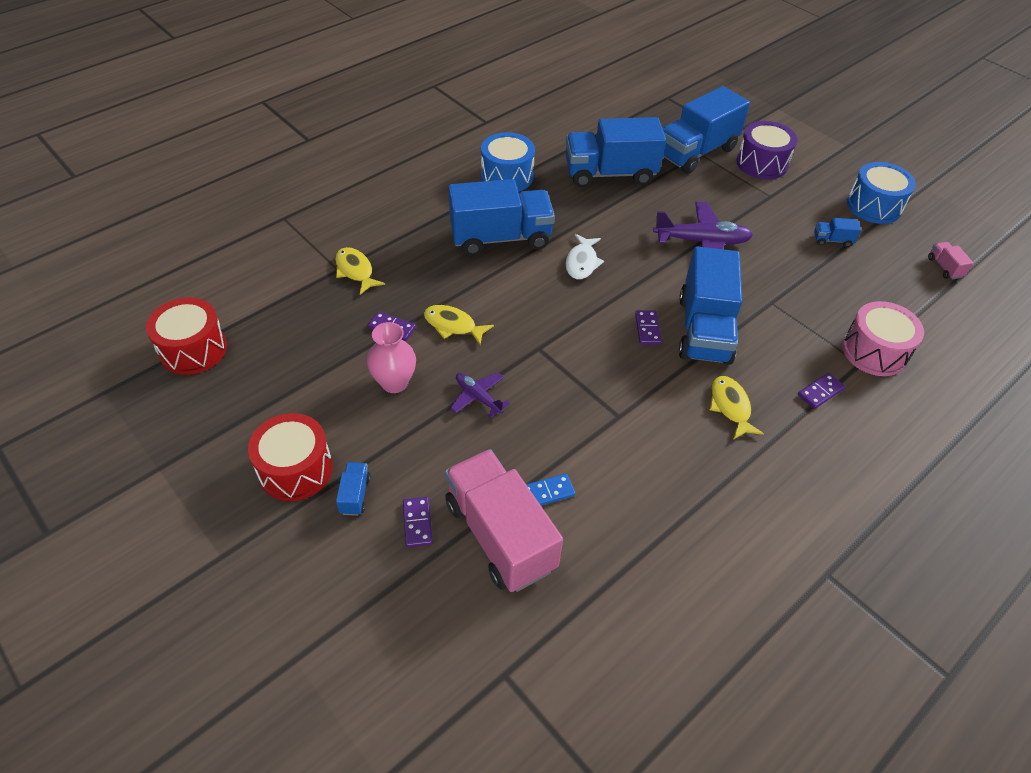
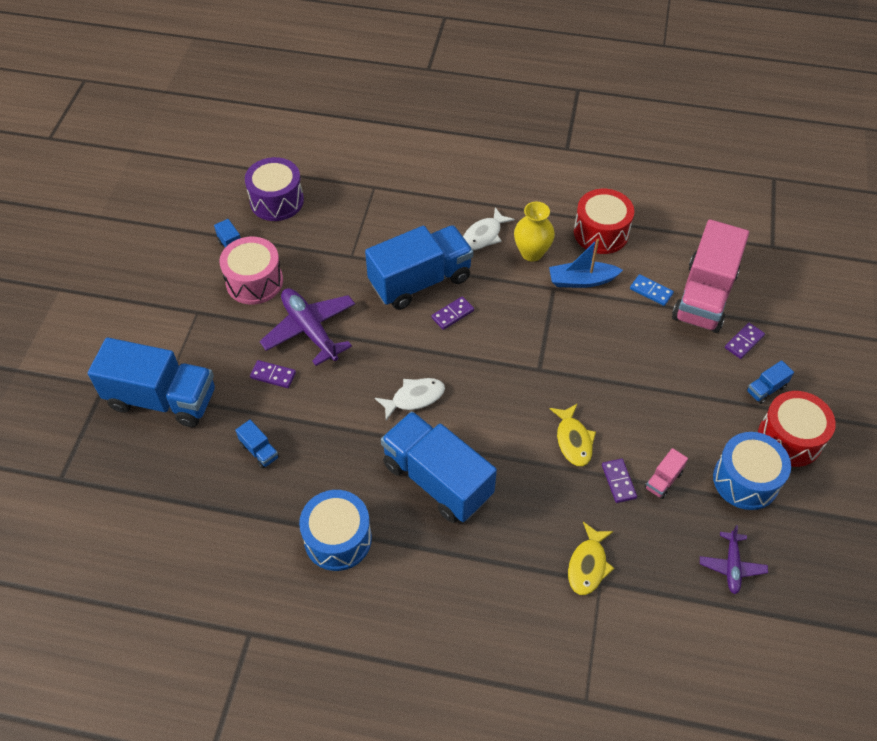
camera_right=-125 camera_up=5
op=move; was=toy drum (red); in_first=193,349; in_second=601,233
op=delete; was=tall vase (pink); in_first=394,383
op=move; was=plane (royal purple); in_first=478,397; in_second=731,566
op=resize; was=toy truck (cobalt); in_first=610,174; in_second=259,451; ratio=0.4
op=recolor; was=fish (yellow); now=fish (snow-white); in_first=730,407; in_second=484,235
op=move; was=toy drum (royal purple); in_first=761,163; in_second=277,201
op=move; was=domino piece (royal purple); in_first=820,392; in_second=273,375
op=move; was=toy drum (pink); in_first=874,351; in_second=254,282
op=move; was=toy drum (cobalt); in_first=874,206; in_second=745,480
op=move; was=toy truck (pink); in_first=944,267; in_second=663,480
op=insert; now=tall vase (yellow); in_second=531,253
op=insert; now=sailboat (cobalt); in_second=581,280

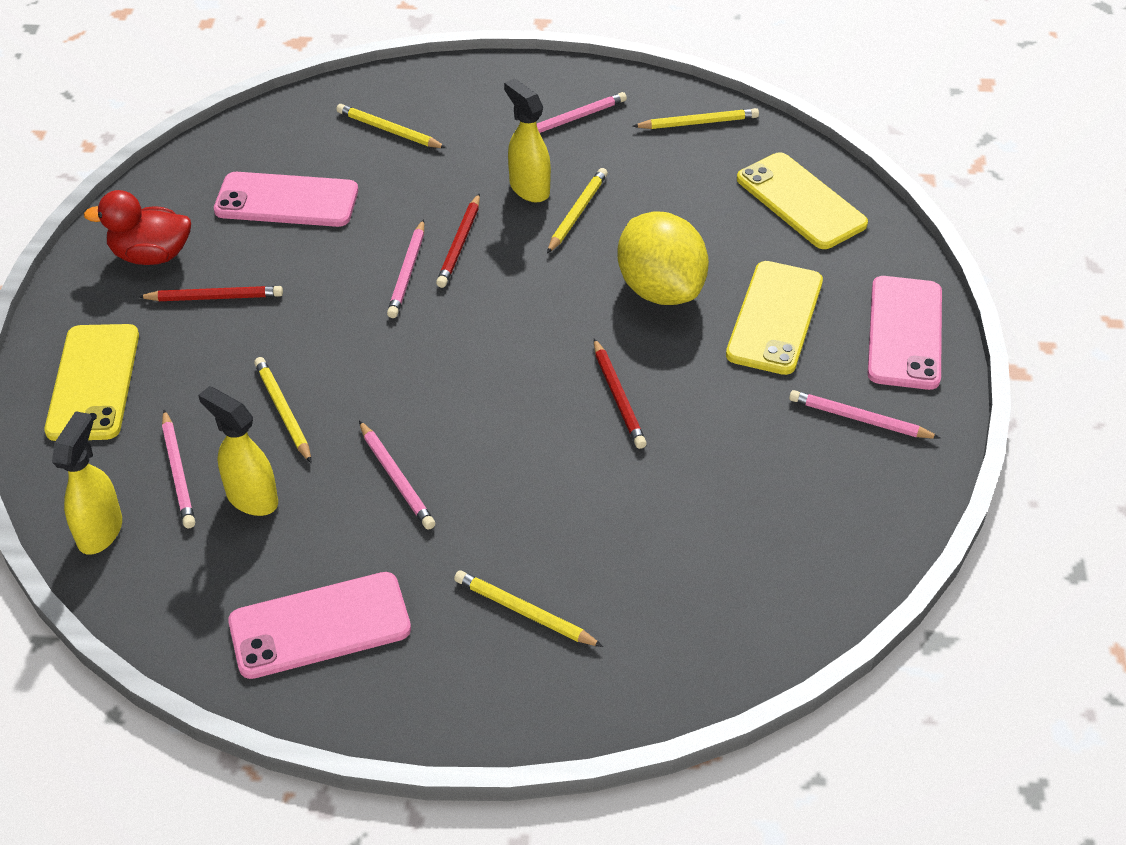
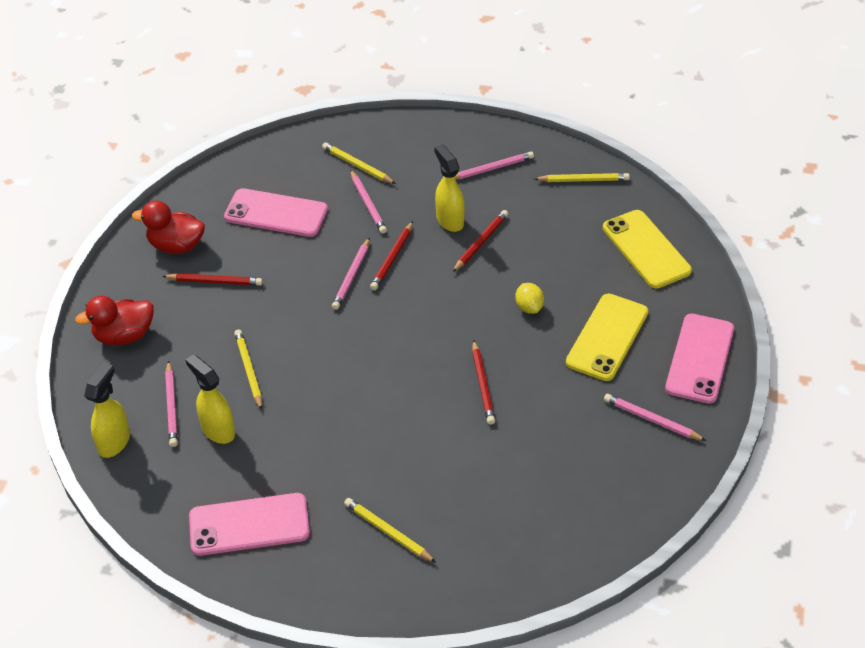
camera_right=10 camera_up=0
op=replace; was=phone (yellow); now=duck (red); in_first=93,382; in_second=124,335
op=move; was=wooden pencil (pink); in_first=396,479; in_second=367,204
op=recolor; was=wooden pencil (yellow); now=wooden pencil (red); in_first=577,213; in_second=481,242
op=resize; was=lemon (yellow); in_first=660,289; in_second=529,307; ratio=0.45

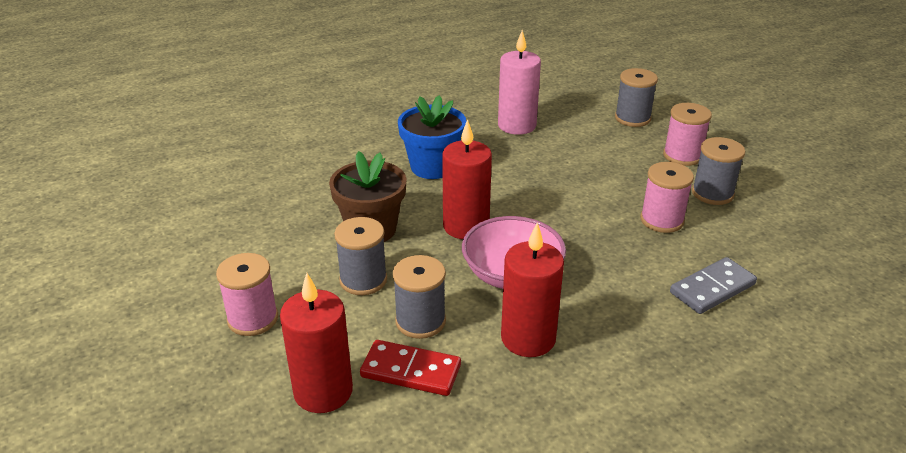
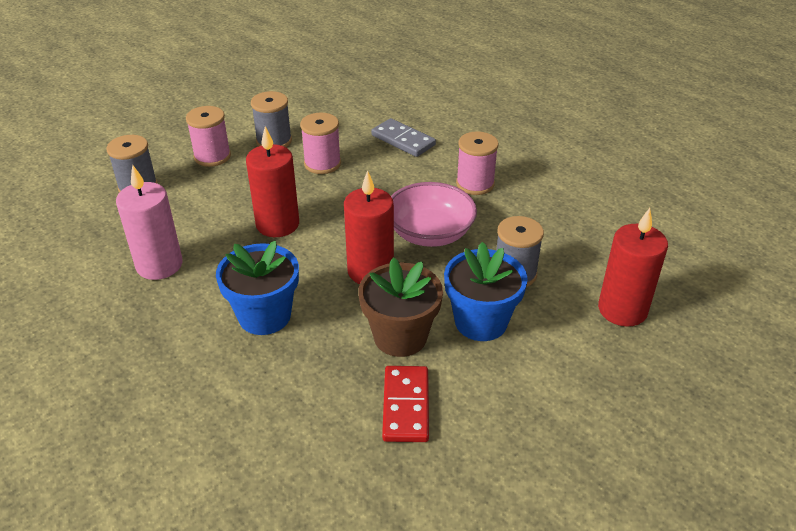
camera_right=-105 camera_up=5
op=move; was=bobbin (pink); in_first=253,319; in_second=475,184
op=replace; was=bobbin (grey); now=flower pot (cobalt); in_first=363,280; in_second=481,322
op=move; was=domino piece (red); in_first=411,371; in_second=406,406
op=move; was=wax candle (red); in_first=528,338; in_second=277,224

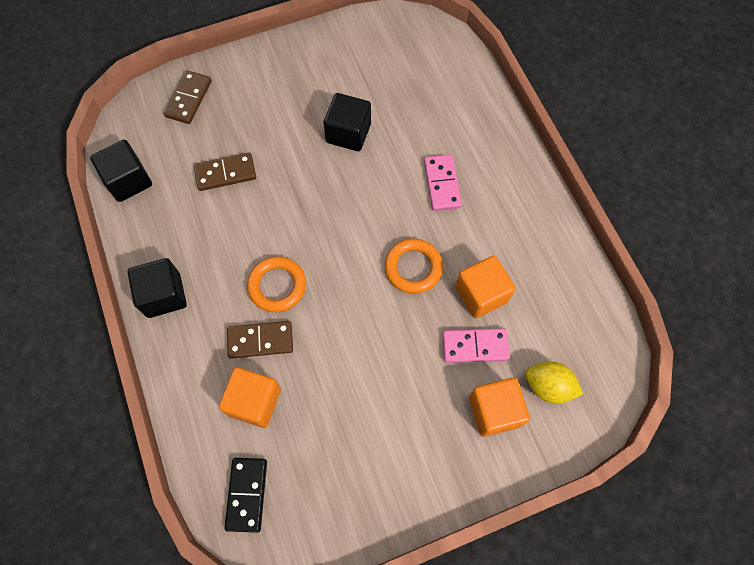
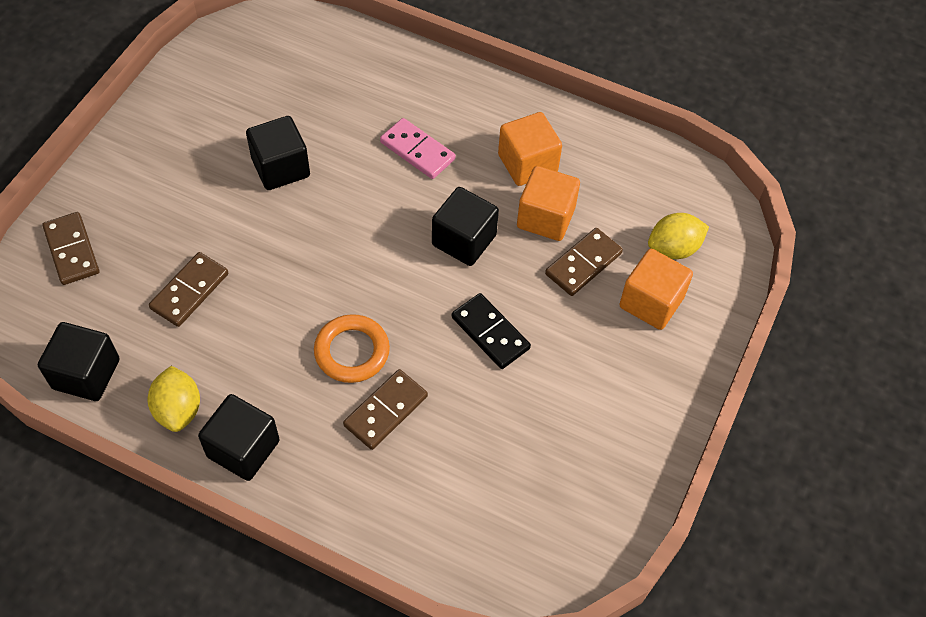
camera_right=-45 camera_up=-10
op=move; was=cube (orange-coloured); in_first=254,401; in_second=527,163
op=move; was=domino piece (black); in_first=246,494; in_second=490,333
op=replace; was=torus (orange-coloured); now=cube (black); in_first=413,267; in_second=464,240
op=recolor; was=domino piece (pink); now=domino piece (russet); in_first=475,346; in_second=583,264
op=insert; now=lemon (yellow); in_second=178,409

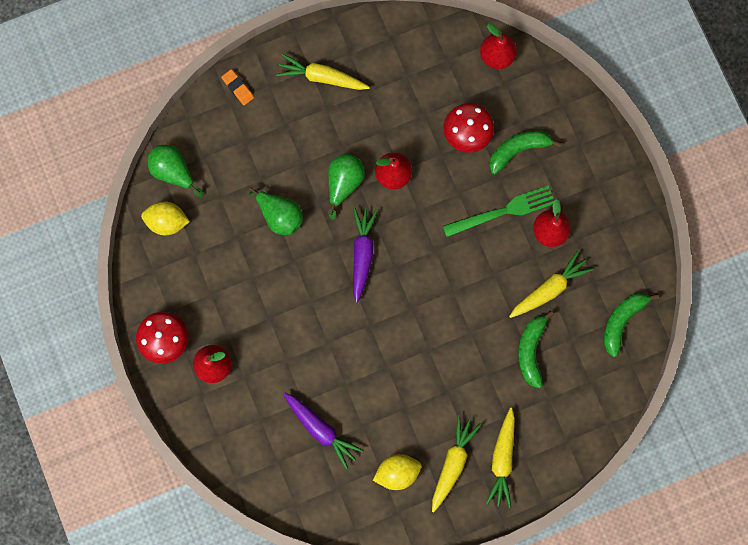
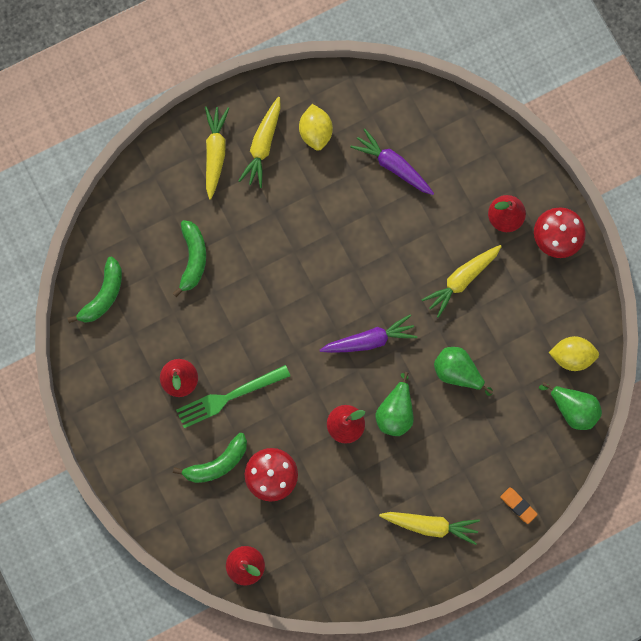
camera_right=175 camera_up=0
op=rotate; was=toy carrot (royal purple); in_first=362,254; in_second=369,340; clockwise=-105
op=rotate; was=lemon (yellow); in_first=397,472; in_second=315,132; clockwise=-75
op=move; was=toy carrot (yellow); in_first=549,289; in_second=461,280

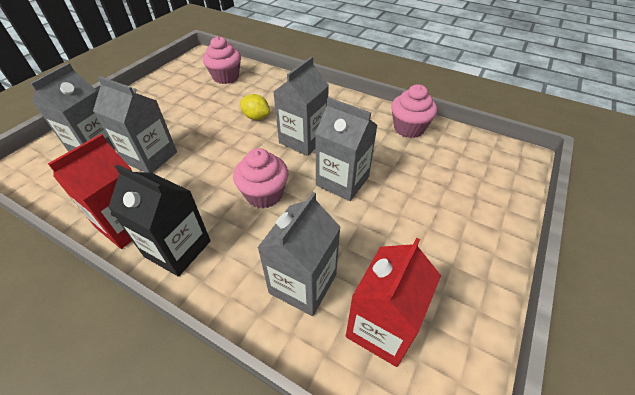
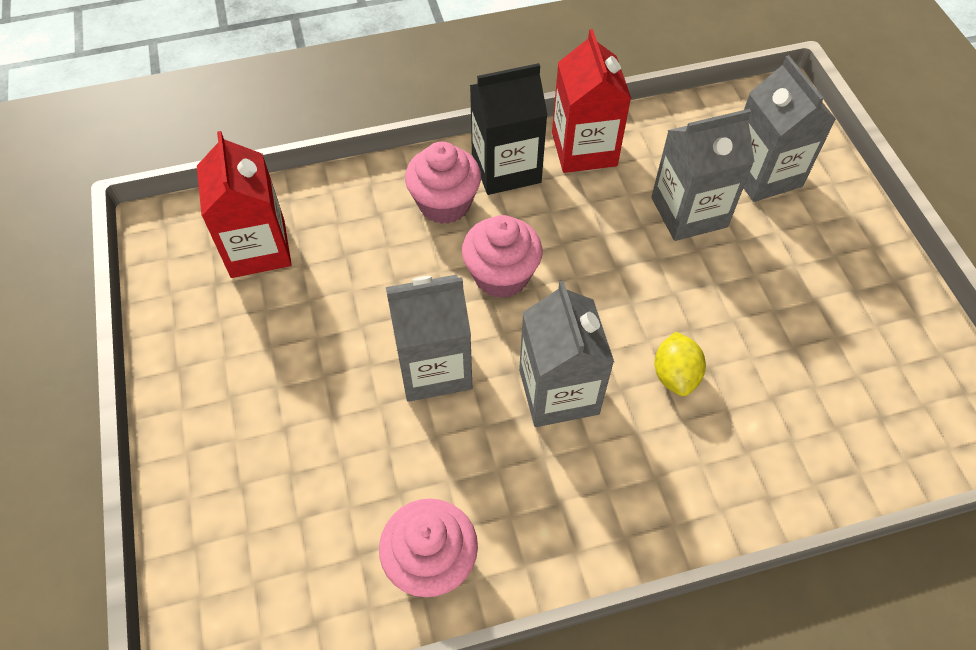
camera_right=135 camera_up=10
op=move; was=fairy cake (pink); in_first=226,77; in_second=444,204
op=rotate; was=lemon (yellow); in_first=256,117; in_second=675,375; clockwise=-75
op=delete; was=juice carton (grey); in_first=303,284

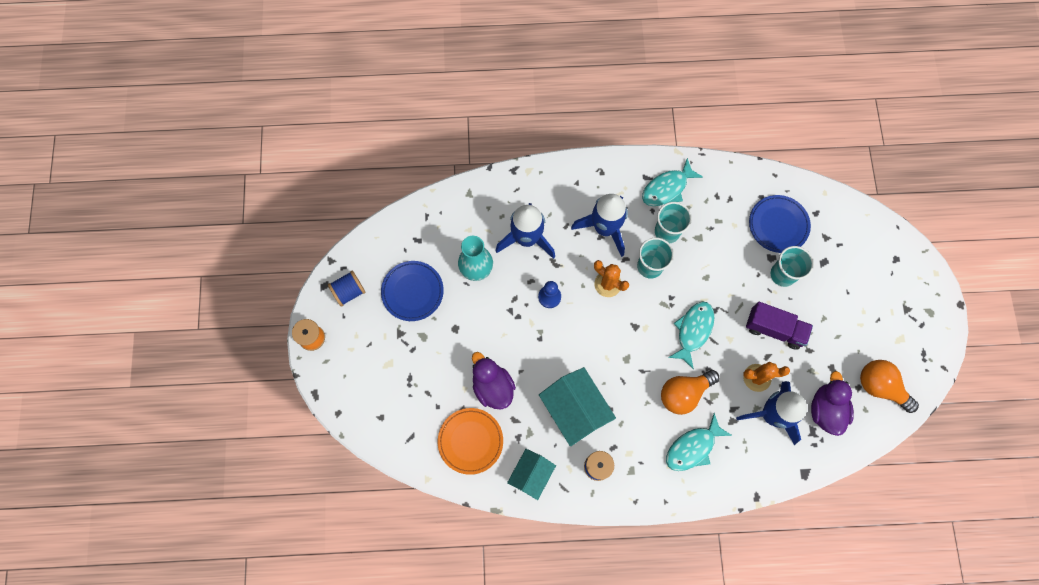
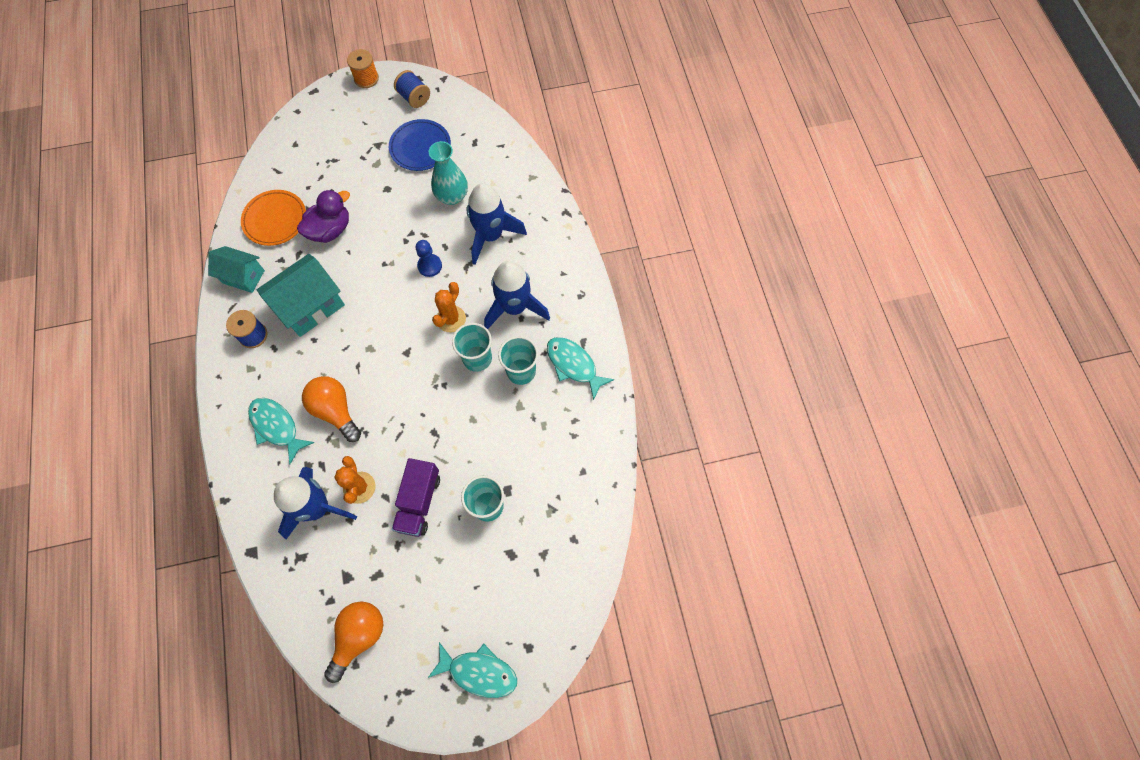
camera_right=80 camera_up=-5
op=move; was=fish (aqua); in_first=693,331; in_second=479,672
op=delete; was=flat dish (cobalt); in_first=778,225
op=delete; was=duck (royal purple); in_first=825,409

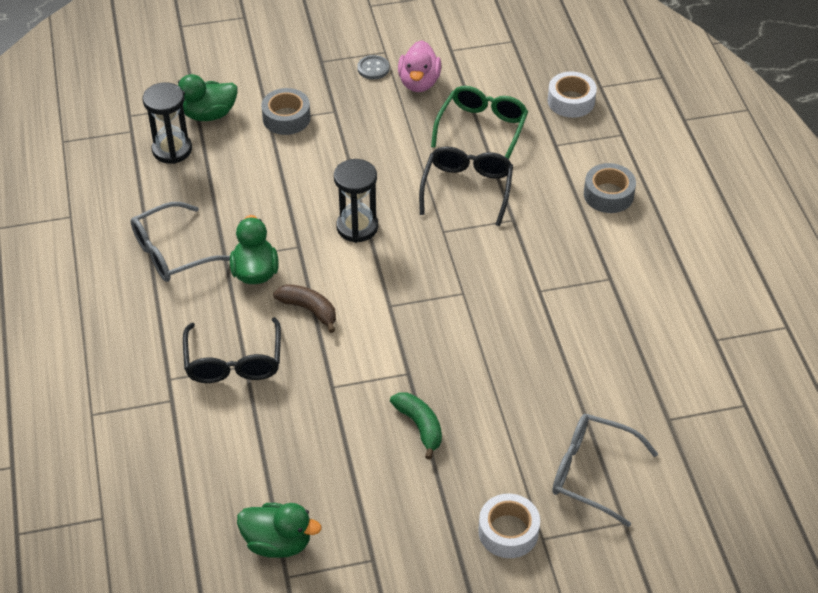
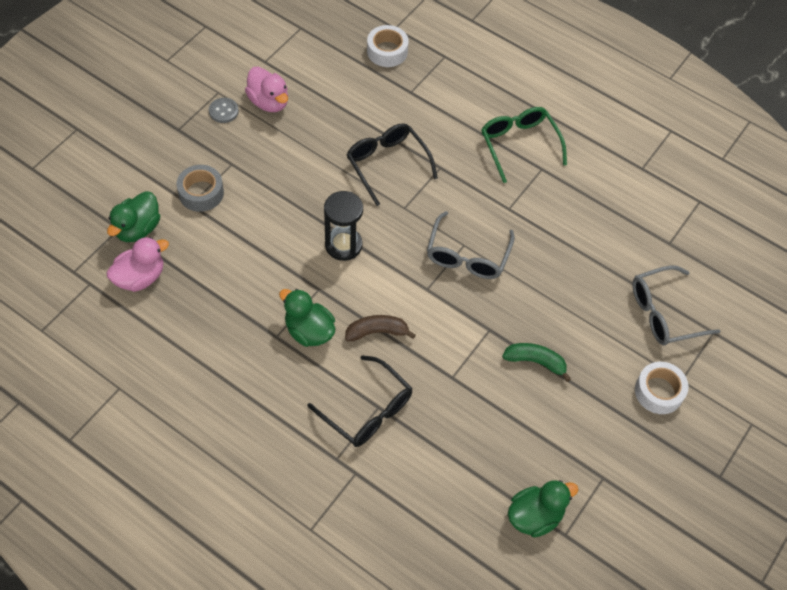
camera_right=-45 camera_up=10
op=move; was=glasses (grey); in_first=172,252; in_second=467,255
op=replace; was=sandglass (black); now=duck (pink); in_first=172,150; in_second=140,277
op=move; was=glasses (emerald); in_first=482,129; in_second=519,145
op=delete; was=sticky tape (grey); in_first=608,194

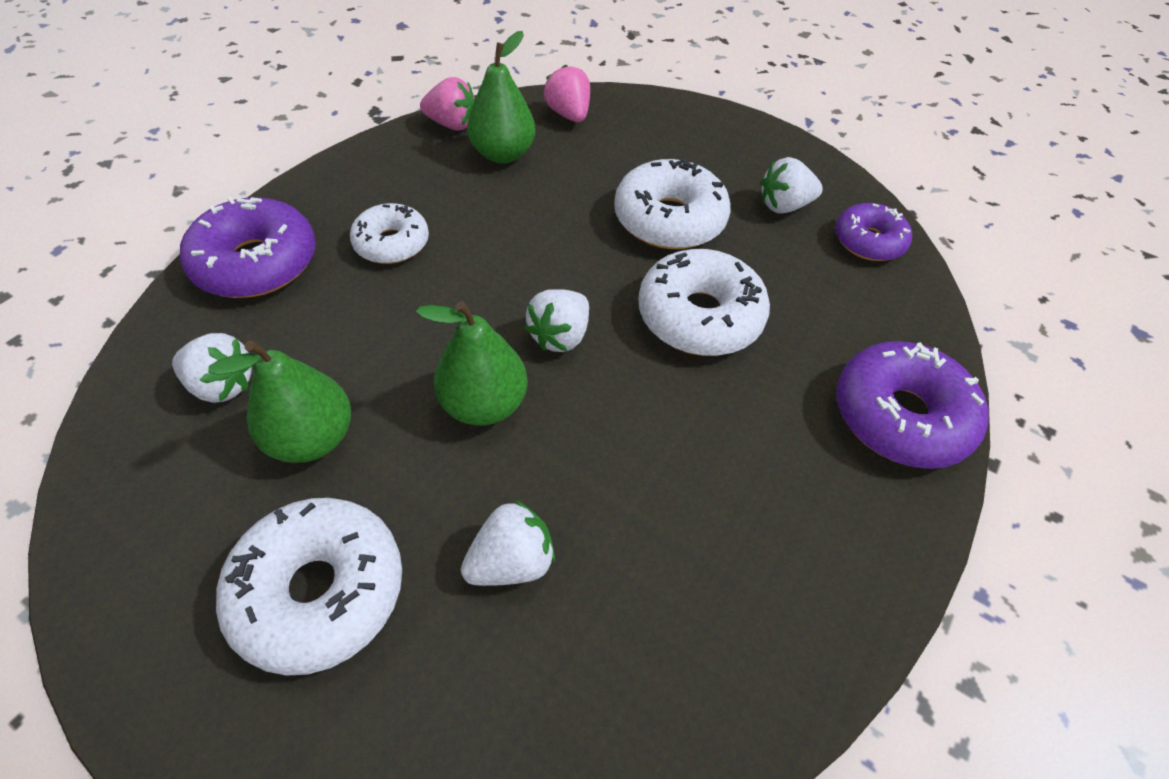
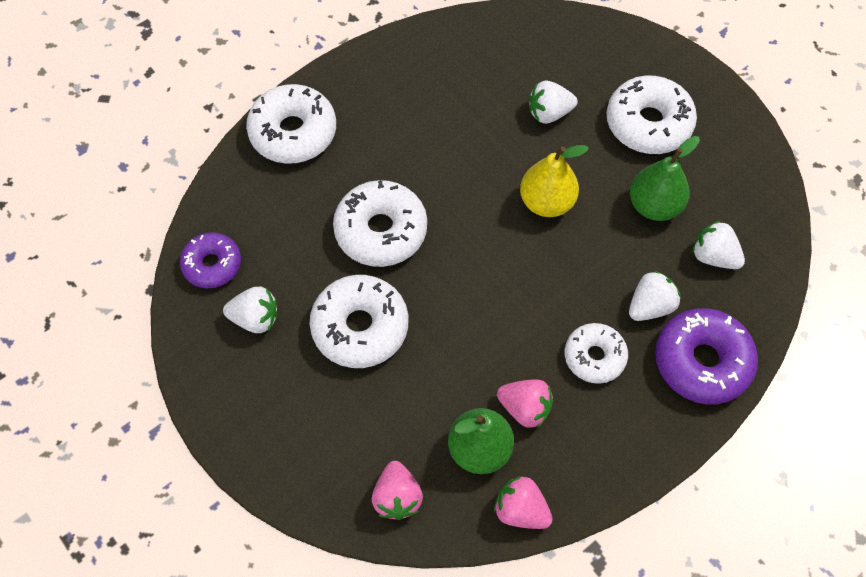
camera_right=-160 camera_up=10
op=recolor; was=toy pear (emerald); now=toy pear (yellow); in_first=484,404; in_second=546,202
op=move; was=strawberry (snow-white); in_first=560,336; in_second=650,306
op=recolor; was=glazed donut (royal purple); now=glazed donut (snow-white); in_first=900,416; in_second=293,132
op=insert; now=strawberry (pink); in_second=525,408

